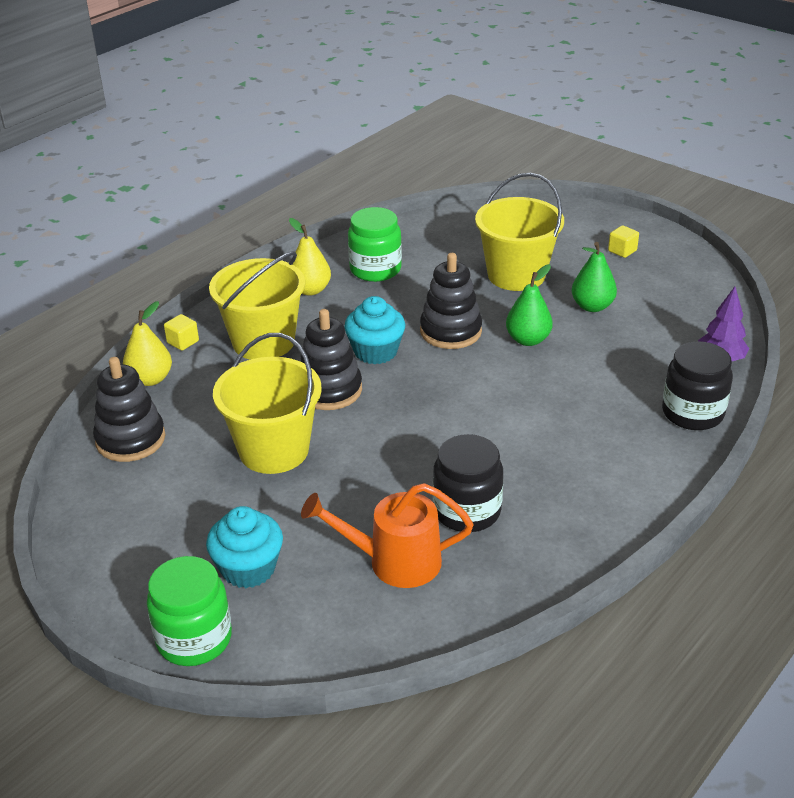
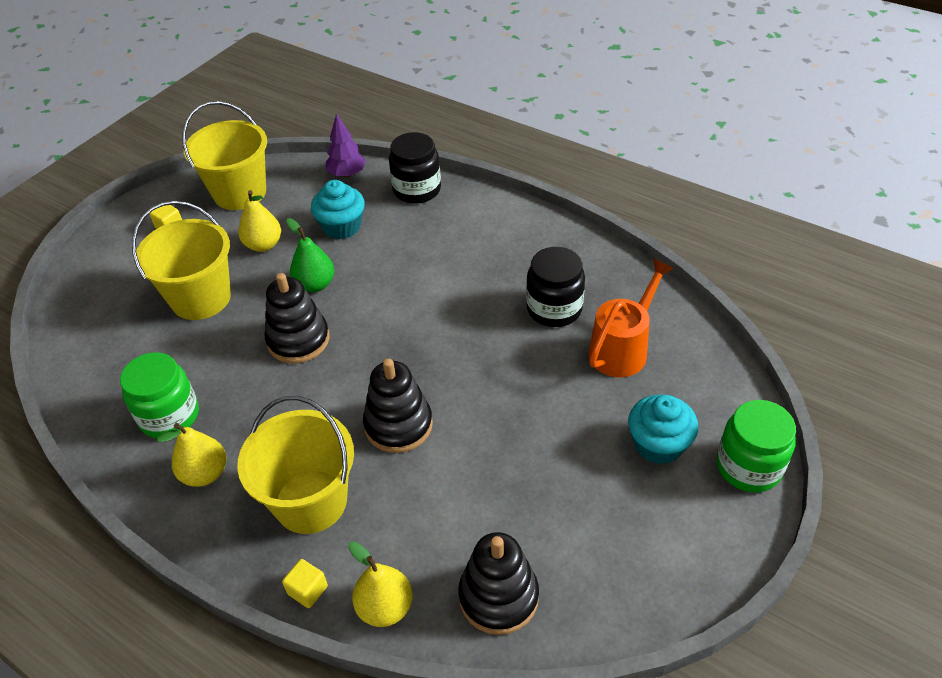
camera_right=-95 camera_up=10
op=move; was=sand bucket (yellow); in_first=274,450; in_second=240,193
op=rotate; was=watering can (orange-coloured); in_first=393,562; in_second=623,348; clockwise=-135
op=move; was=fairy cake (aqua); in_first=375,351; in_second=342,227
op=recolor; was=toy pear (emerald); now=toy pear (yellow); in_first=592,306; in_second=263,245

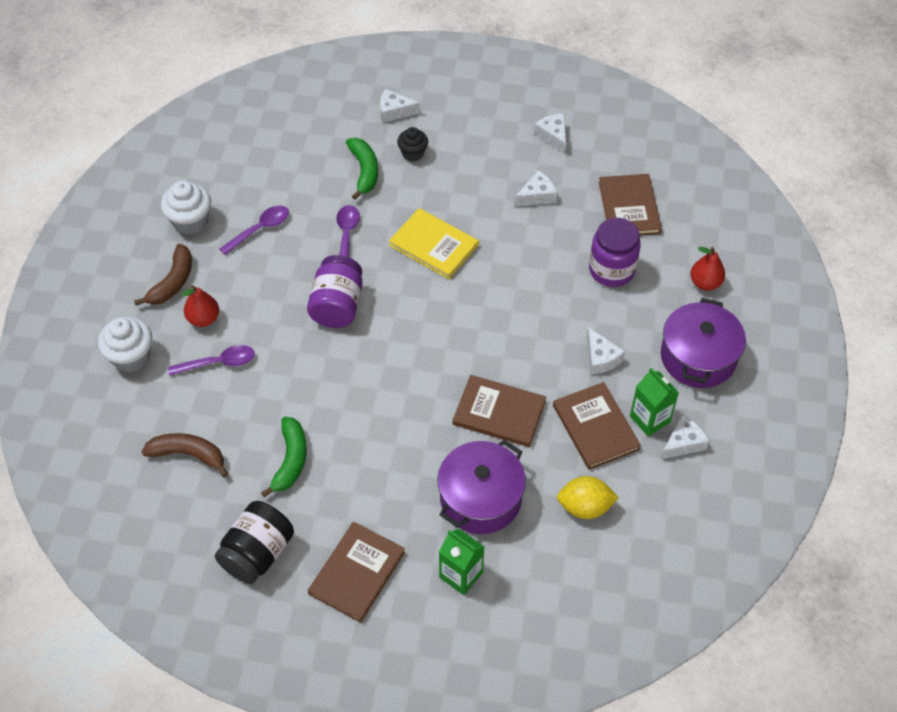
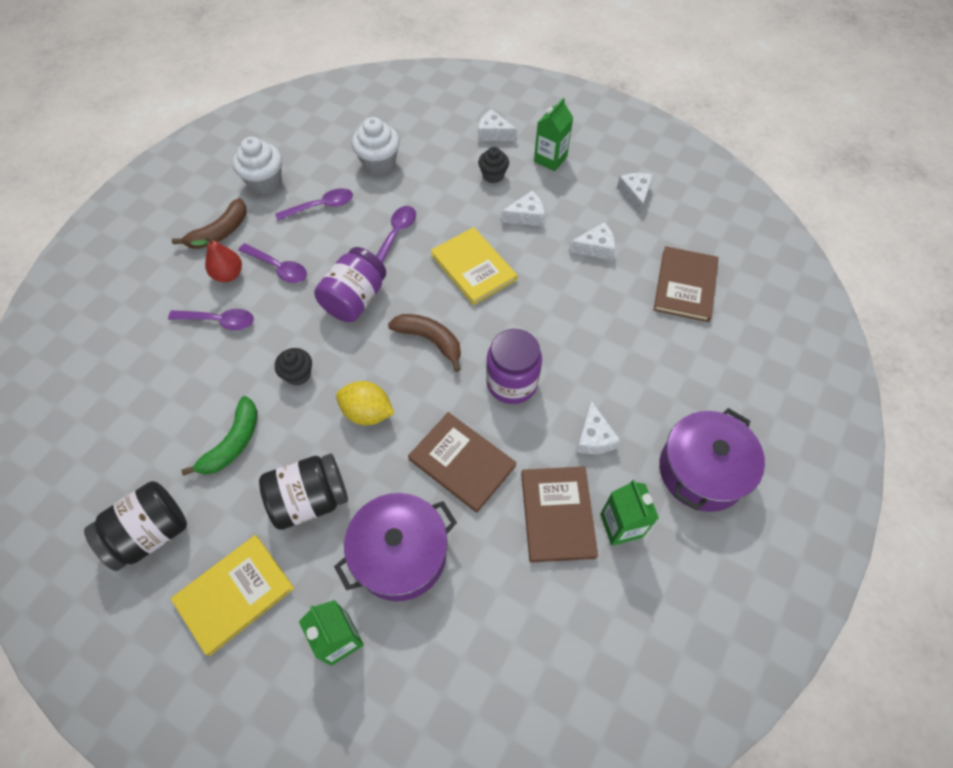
camera_right=20 camera_up=5
op=move; was=fairy cake (snow-white); in_first=131,357; in_second=379,163
op=move; was=banana (russet); in_first=188,455; in_second=430,340
op=recolor; was=hardback (russet); now=hardback (yellow); in_first=357,573; in_second=235,594
op=delete; was=banana (emerald); in_first=364,171
op=move; was=lemon (yellow); in_first=585,507; in_second=367,412
op=move; was=preserve jar (royal purple); in_first=611,270; in_second=512,382
op=move; was=cheese wedge (snow-white); in_first=683,443; in_second=526,216
op=delete; was=toy pear (red); in_first=705,283
op=insert; now=spoon (royal purple); in_second=278,268
op=insert; now=preserve jar (black); in_second=310,500
op=insert; now=fairy cake (black); in_second=298,374
op=insert; now=juice carton (emerald); in_second=550,159

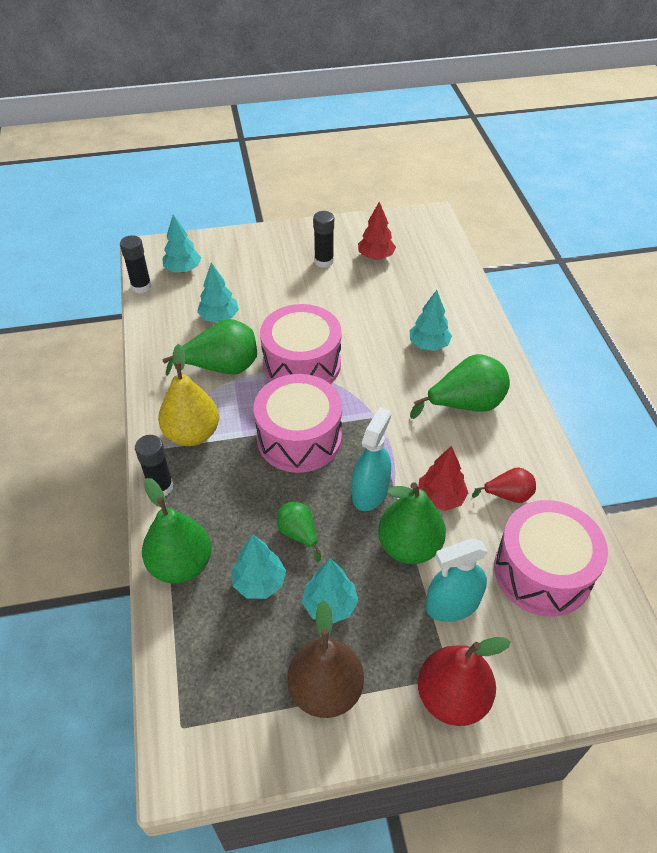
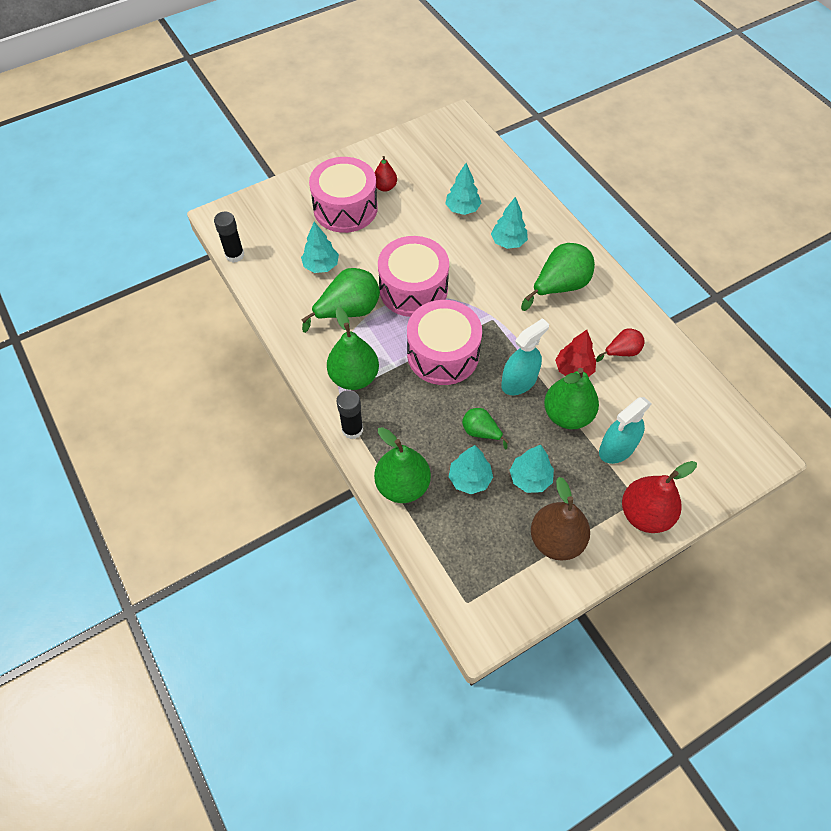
camera_right=-20 camera_up=10
op=recolor; was=toy pear (yellow); now=toy pear (emerald); in_first=192,434; in_second=354,377
op=move; was=tree (aqua); in_first=183,269; in_second=462,209
op=replace; was=glue (black); now=toy pear (red); in_first=324,261; in_second=385,187
op=rotate; was=spray bottle (aqua); in_first=370,492; in_second=519,381; clockwise=45
op=delete; was=tree (red); in_first=376,256
op=move; was=toy drum (pink); in_first=542,571; in_second=345,208

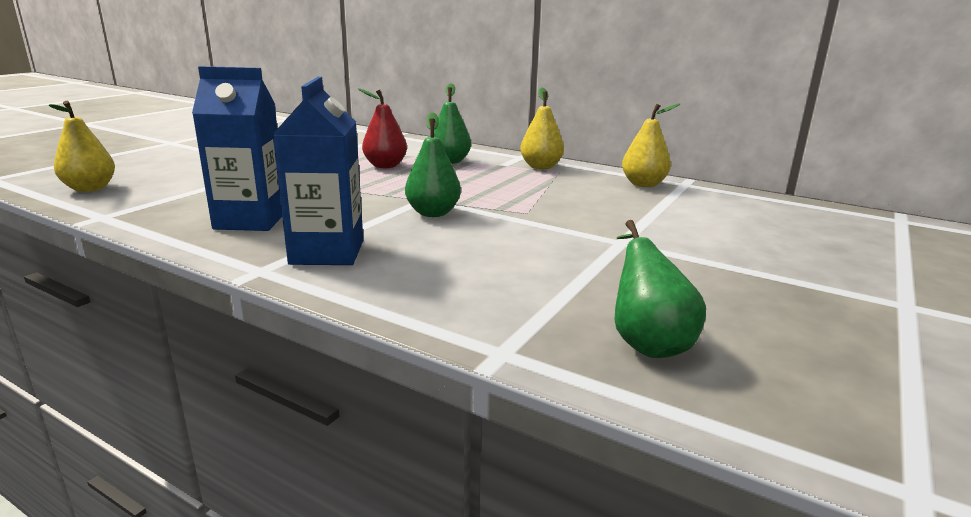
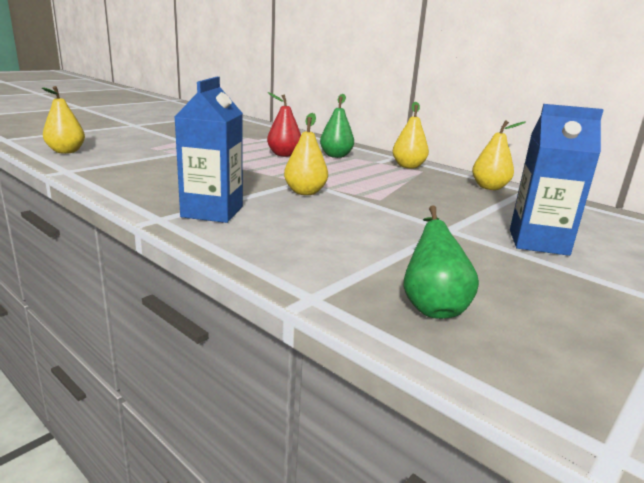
camera_right=10 camera_up=0
op=move; was=juice carton (cobalt); in_first=251,220; in_second=538,242
op=recolor; was=toy pear (emerald); now=toy pear (yellow); in_first=433,213; in_second=305,192

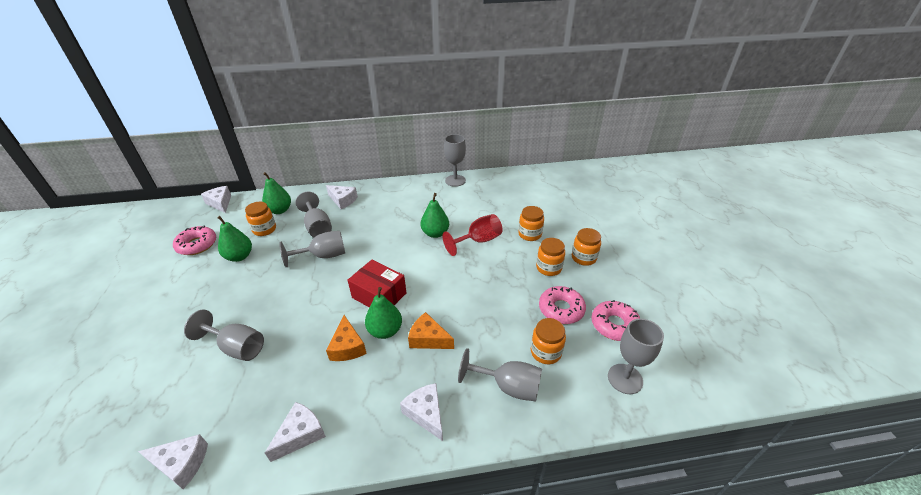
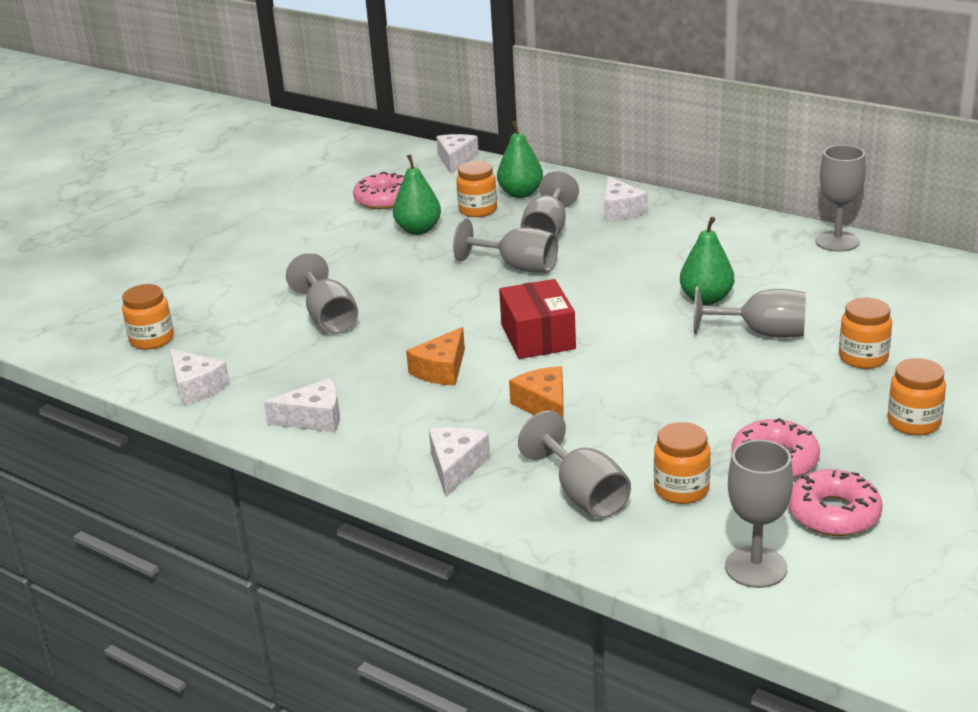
camera_right=45 camera_up=-10
op=delete; was=toy pear (emerald); in_first=385,331
op=recolor; was=wine glass (red); now=wine glass (grey); in_first=478,241; in_second=762,333
op=move; was=preserve jar (orange-coloured); in_first=548,268; in_second=152,340

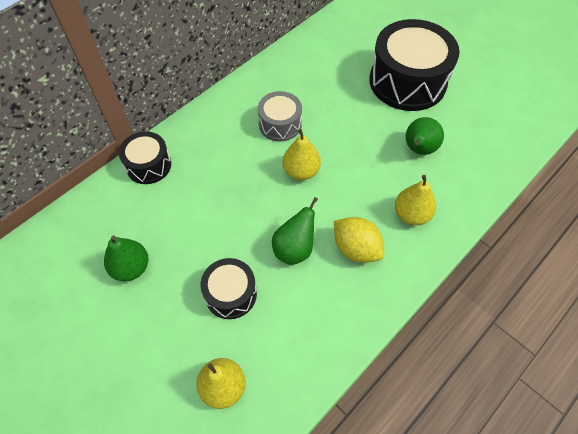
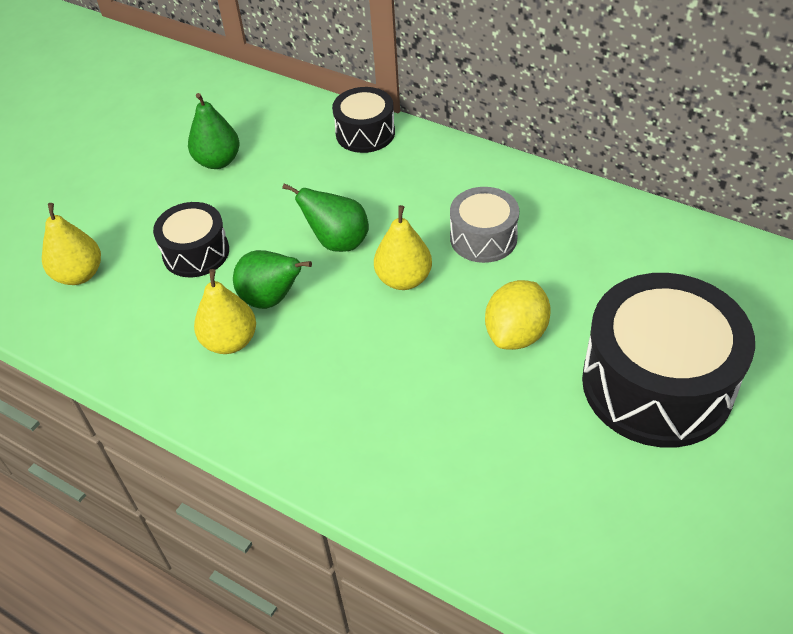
camera_right=80 camera_up=-10
op=move; was=lemon (yellow); in_first=356,249; in_second=516,334
op=move; was=toy pear (yellow); in_first=411,214; in_second=230,341
op=move; was=toy pear (emerald); in_first=418,149; in_second=338,242

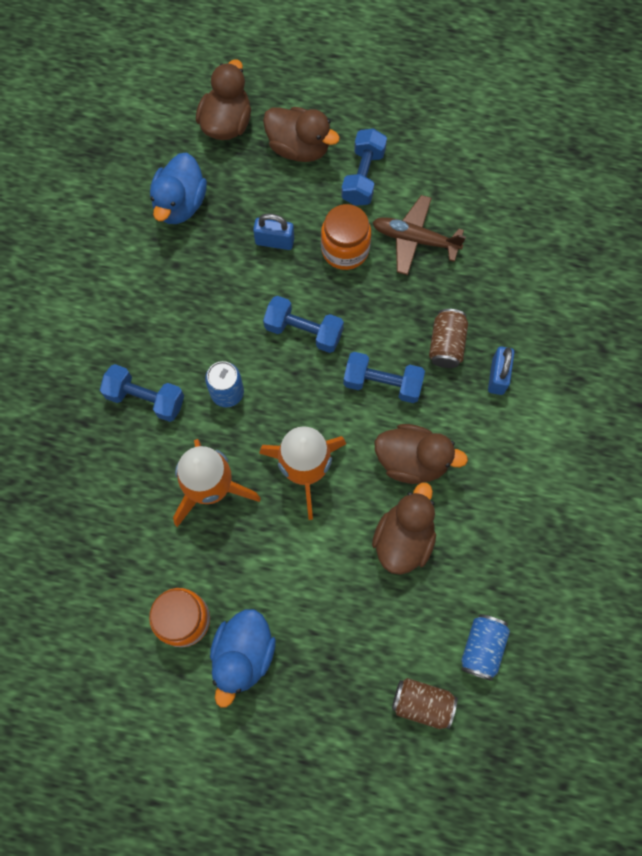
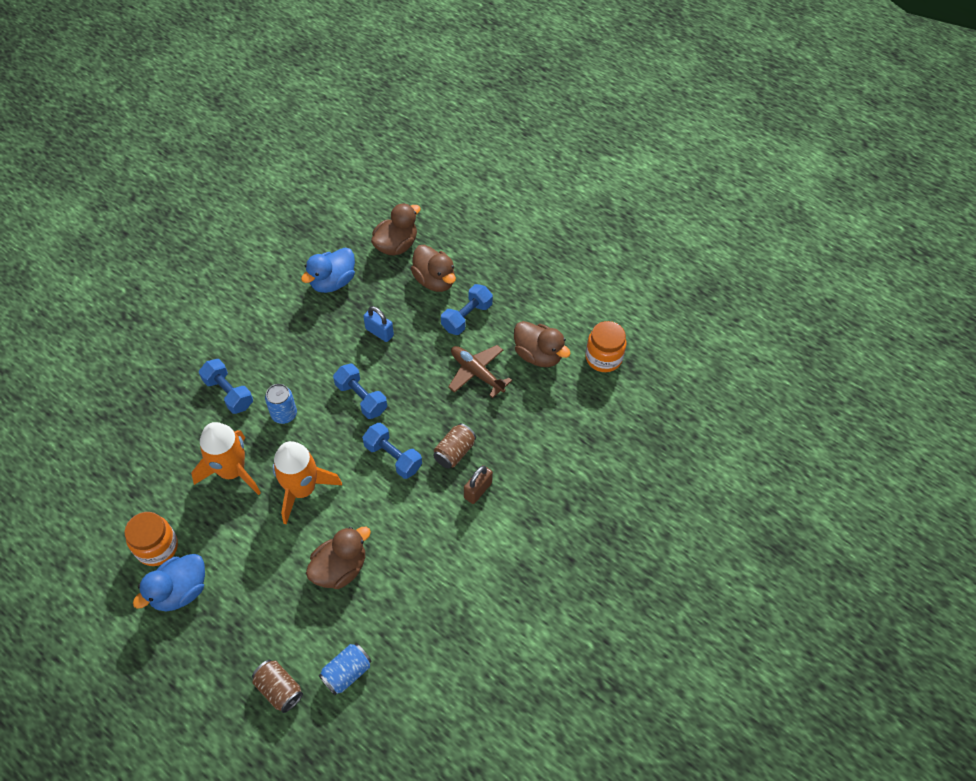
camera_right=25 camera_up=-15
op=move; was=preserve jar (orange-coloured); in_first=345,249; in_second=603,358
op=move; was=duck (russet); in_first=412,460; in_second=538,355
op=recolor; was=lock (cobalt); now=lock (russet); in_first=498,376; in_second=478,490

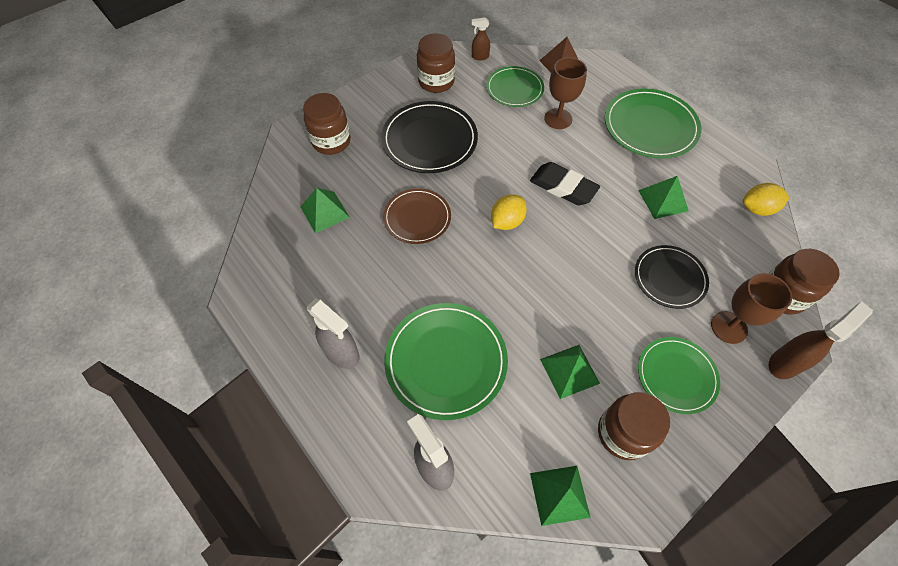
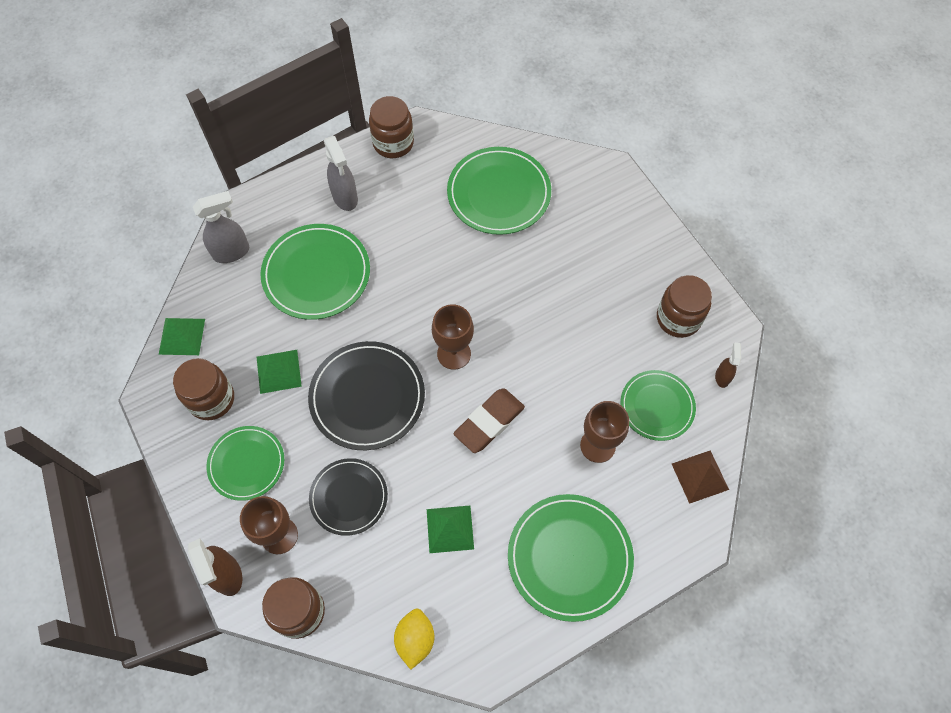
camera_right=100 camera_up=5
op=replace; was=pyramid shape (emerald); now=flat dish (emerald); in_first=325,212; in_second=499,193
op=move; was=preserve jar (russet); in_first=331,141; in_second=393,143
op=rotate; was=spray bottle (grey); in_first=342,353; in_second=345,198; clockwise=-75
op=move; was=flat dish (black); in_first=429,140; in_second=367,397
op=delete; was=flat dish (russet); in_first=417,218
op=replace; was=lemon (yellow); now=wine glass (russet); in_first=507,222; in_second=454,354
op=recolor; was=eraser (black); now=eraser (russet); in_first=563,187; in_second=489,422

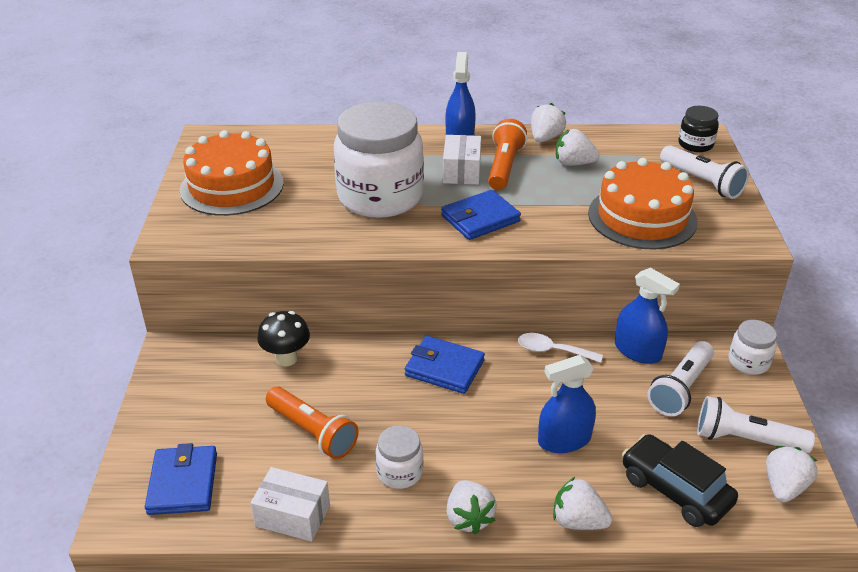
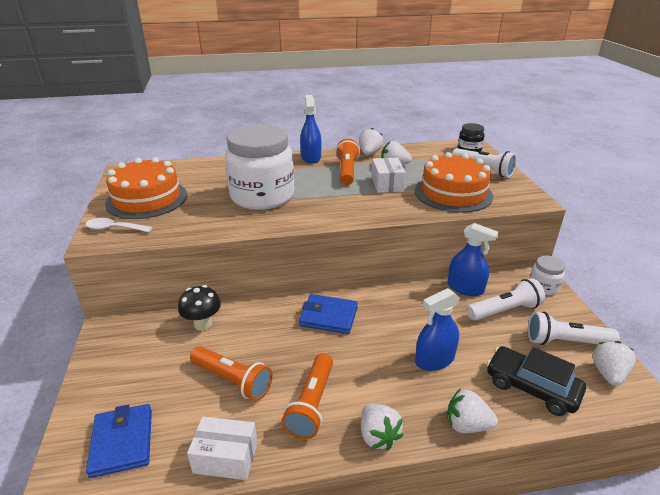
camera_right=-10 camera_up=-5
op=replace; was=preserve jar (snow-white); now=flashlight (orange-coloured); in_first=399,472; in_second=311,404
op=delete; was=card wallet (cobalt); in_first=480,219
op=move; was=box (snow-white); in_first=461,171; in_second=387,184
op=move; was=spoon (snow-white); in_first=553,351; in_second=114,229
op=rotate; was=flashlight (snow-white); in_first=680,388; in_second=505,310; clockwise=-135

